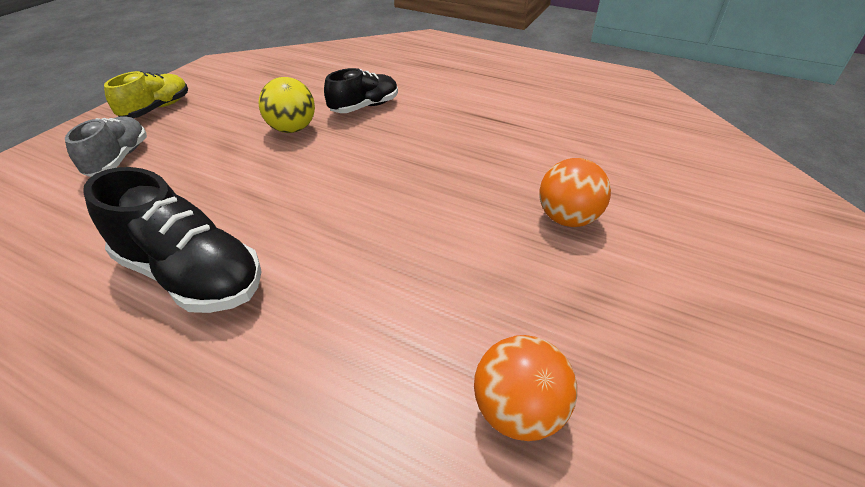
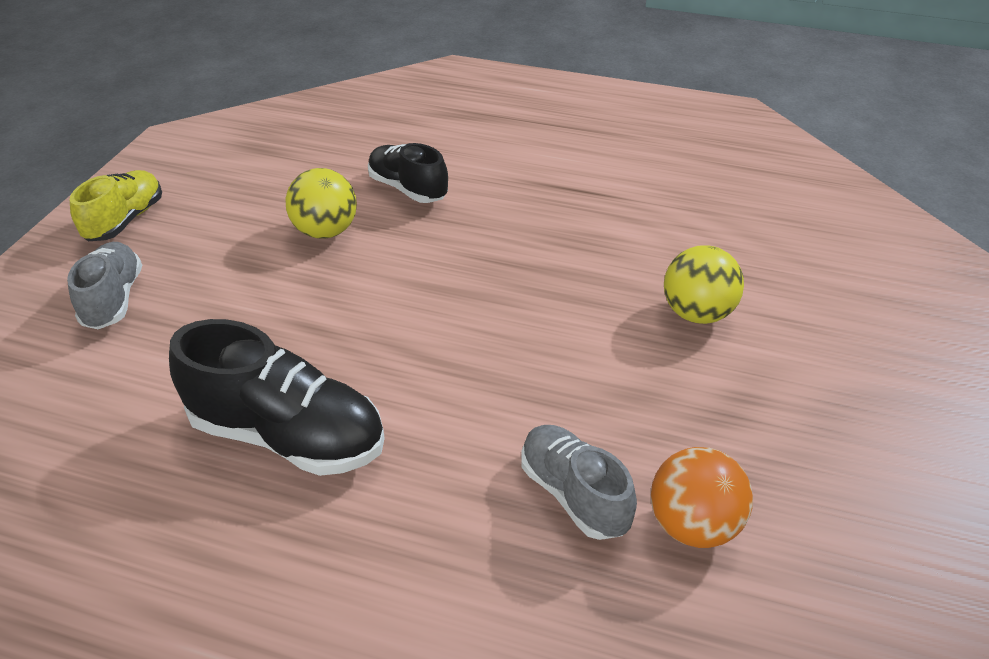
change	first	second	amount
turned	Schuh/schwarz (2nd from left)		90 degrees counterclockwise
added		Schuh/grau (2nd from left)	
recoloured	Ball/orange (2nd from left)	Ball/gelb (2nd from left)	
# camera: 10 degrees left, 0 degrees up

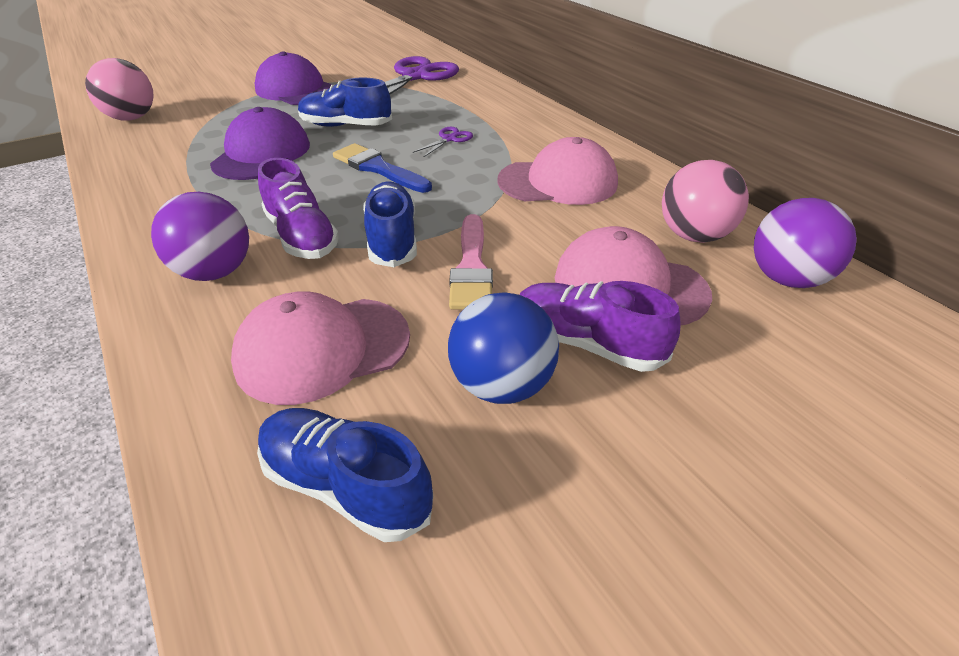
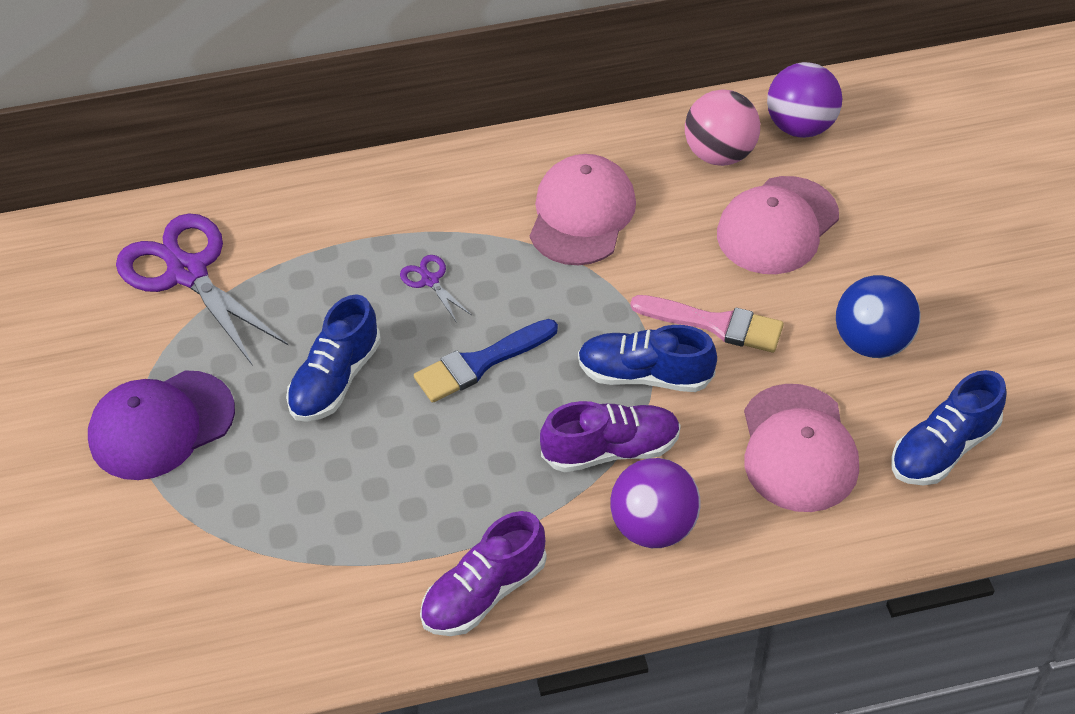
change	first	second	amount
moved	Schuh/lila (2nd from left in the first image)	Schuh/lila (1st from left)	
removed	Ball/rosa (1st from left)		
removed	Kappe/lila (1st from left)		
# camera: 70 degrees left, 10 degrees up

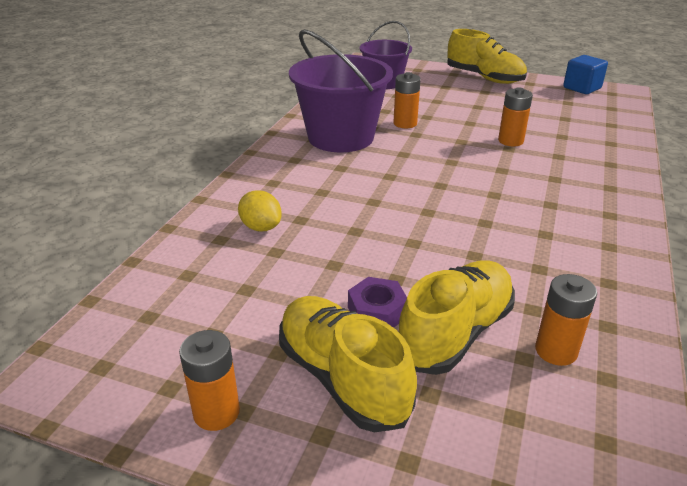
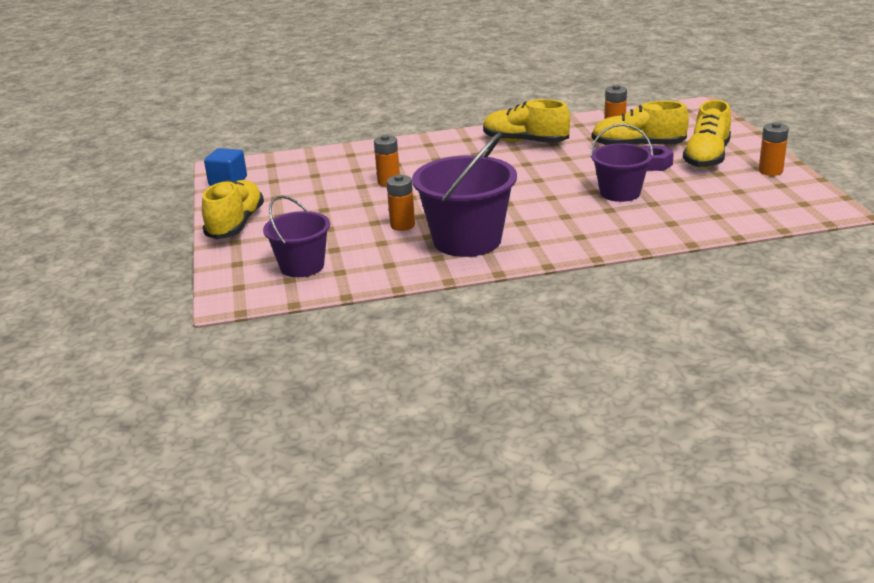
change	first	second	amount
added		Schuh/gelb (2nd from left)	
added		Eimer/lila (3rd from left)	
removed	Zitrone/gelb		
# camera: 120 degrees left, 5 degrees down

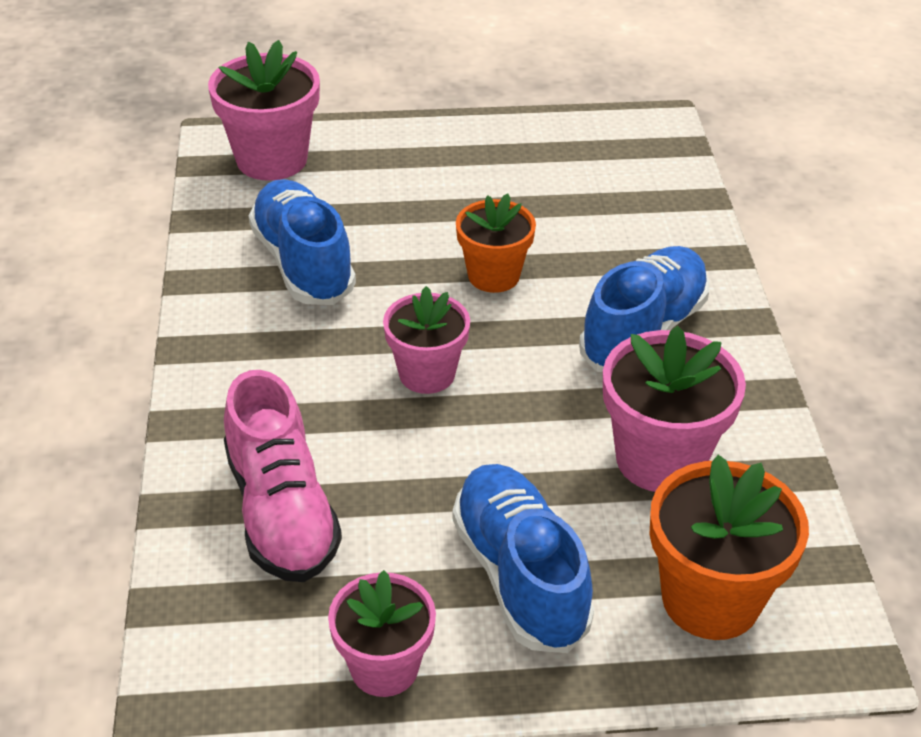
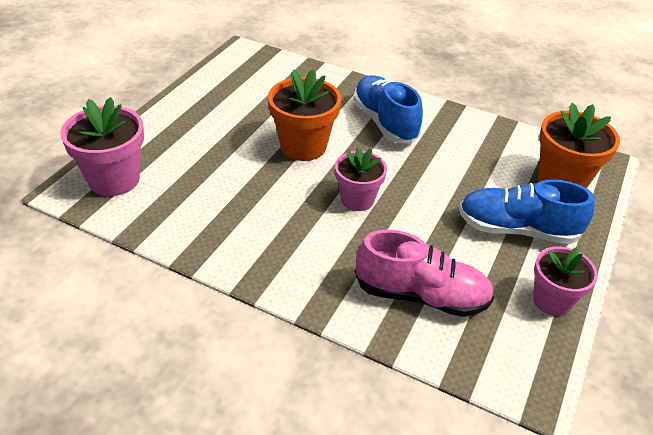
change	first	second	amount
resized	Blumentopf/orange (1st from left)		x1.50
removed	Schuh/blau (1st from left)		
removed	Blumentopf/rosa (4th from left)		
# camera: 60 degrees left, 0 degrees up

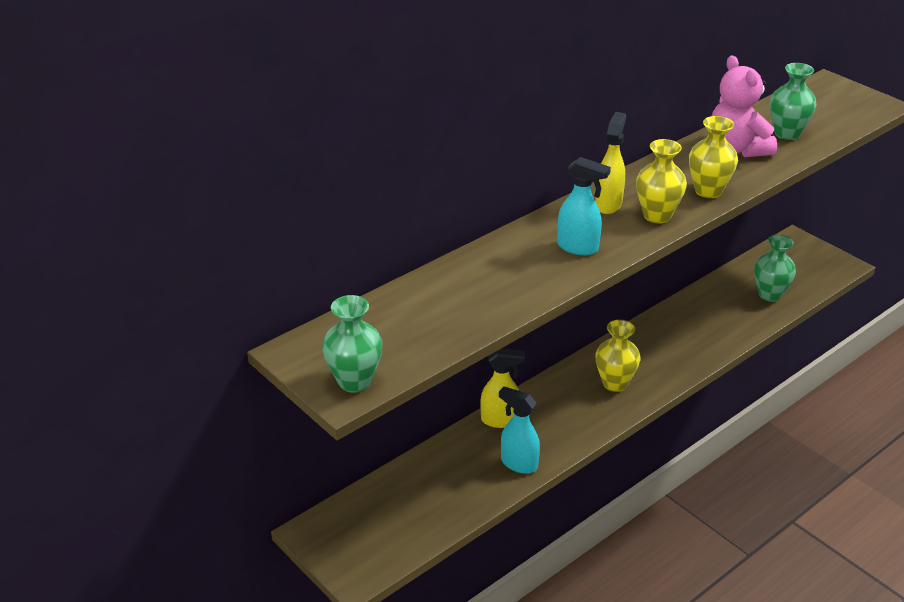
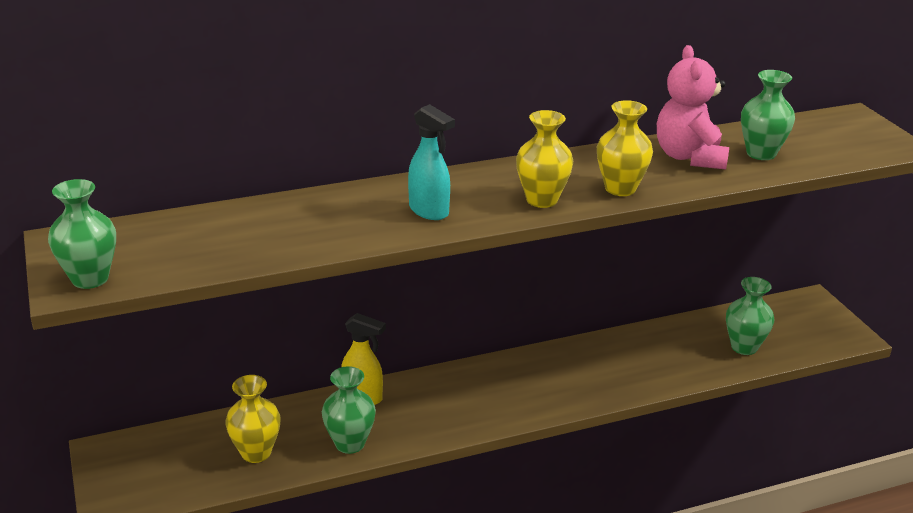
change	first	second	amount
moved	Vase/gelb (1st from left)		
replaced	Sprühflasche/türkis (1st from left)	Vase/grün (2nd from left)	
removed	Sprühflasche/gelb (2nd from left)		
# camera: 20 degrees right, 5 degrees down

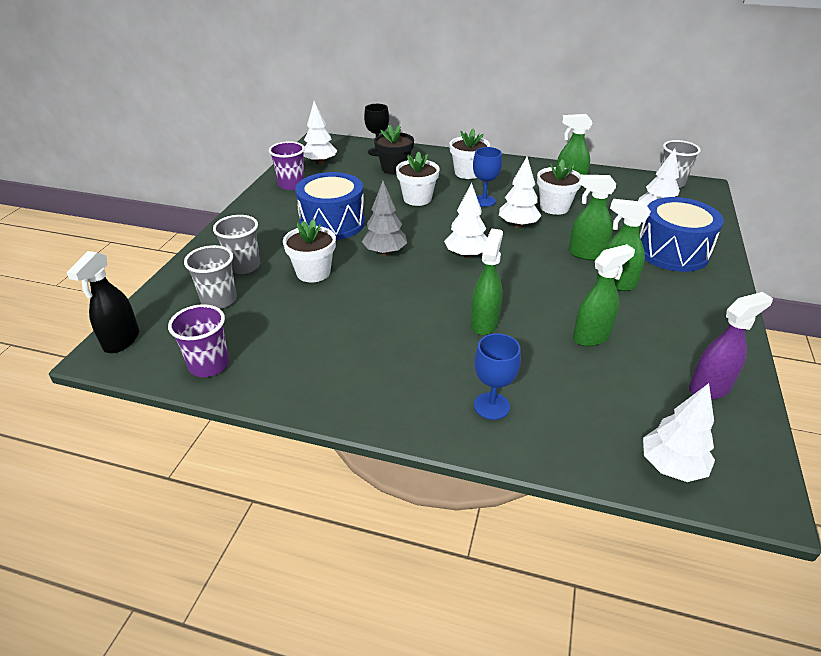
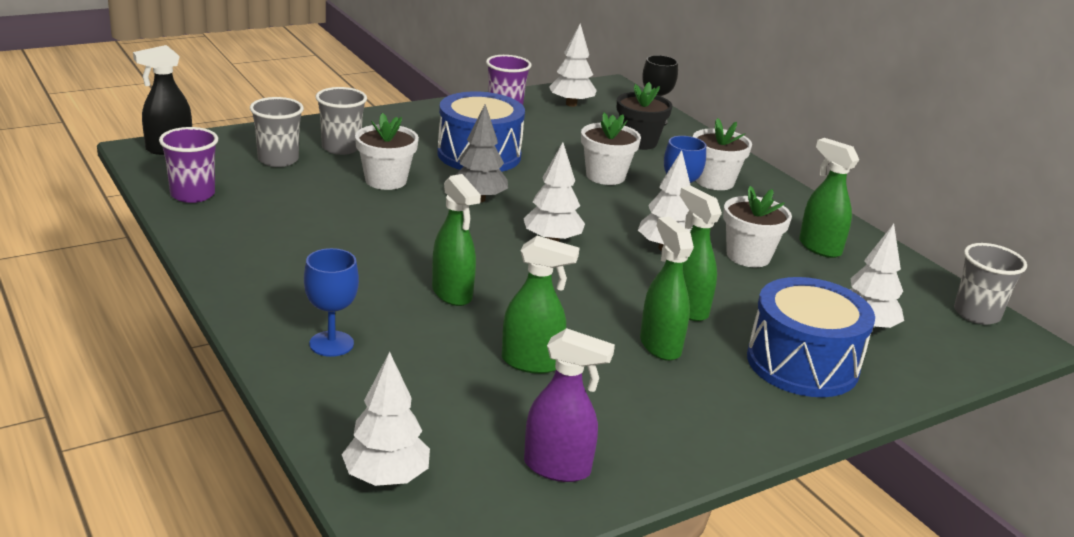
change	first	second	amount
turned	Sprühflasche/grün (1st from left)		90 degrees clockwise
# camera: 40 degrees right, 10 degrees down

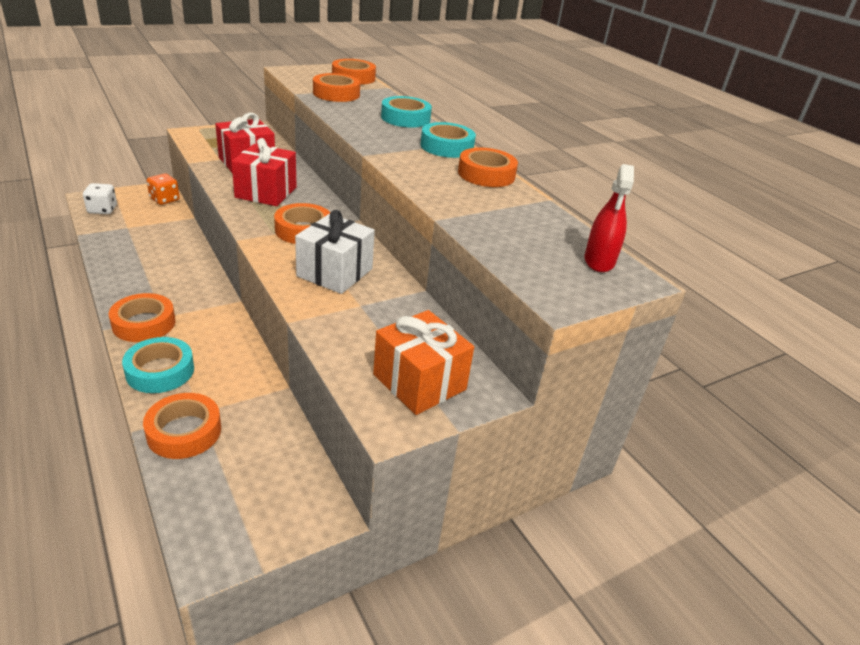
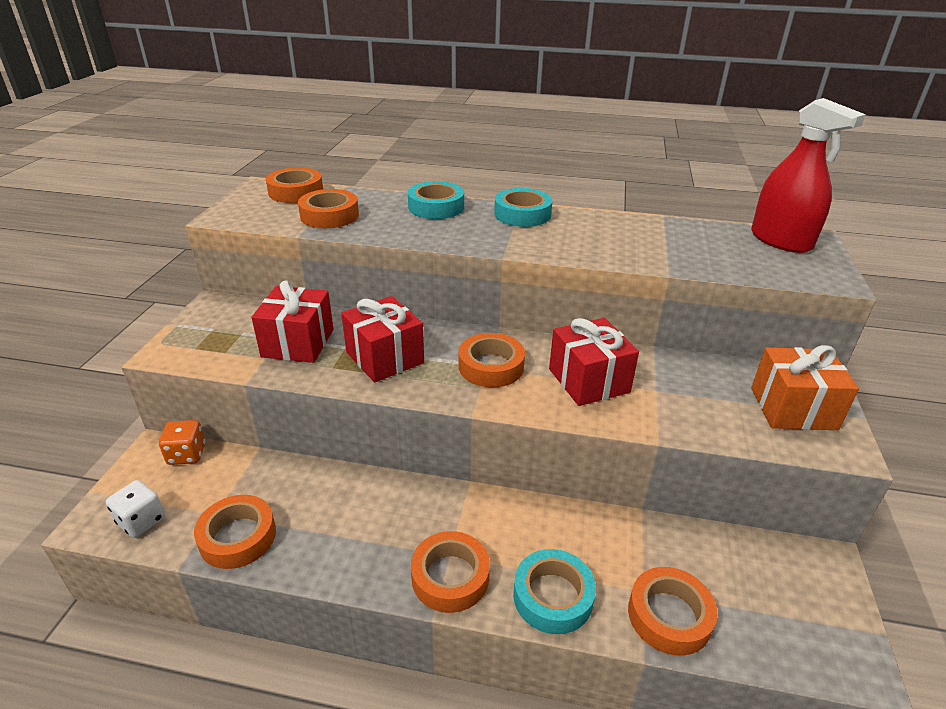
change	first	second	amount
moved	Klebeband/orange (6th from left in the first image)	Klebeband/orange (1st from left)	
recoloured	Geschenk/weiß	Geschenk/rot (3rd from left)	
resized	Sprühflasche/rot		x1.56
# camera: 45 degrees left, 0 degrees up

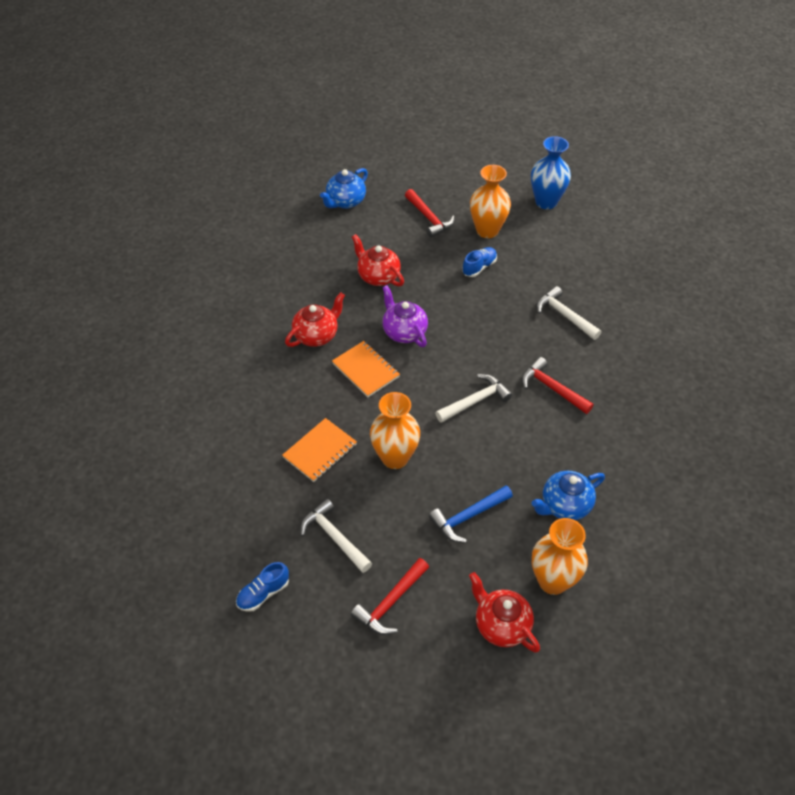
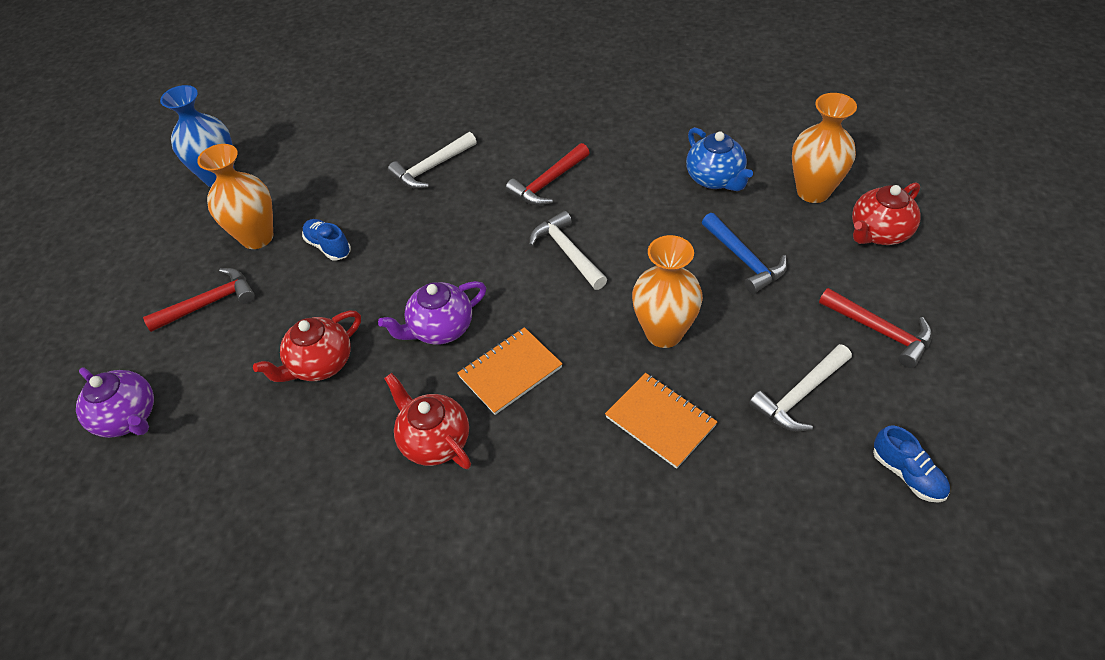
change	first	second	amount
recoloured	Teekanne/blau (1st from left)	Teekanne/lila (1st from left)	
# camera: 85 degrees left, 0 degrees up

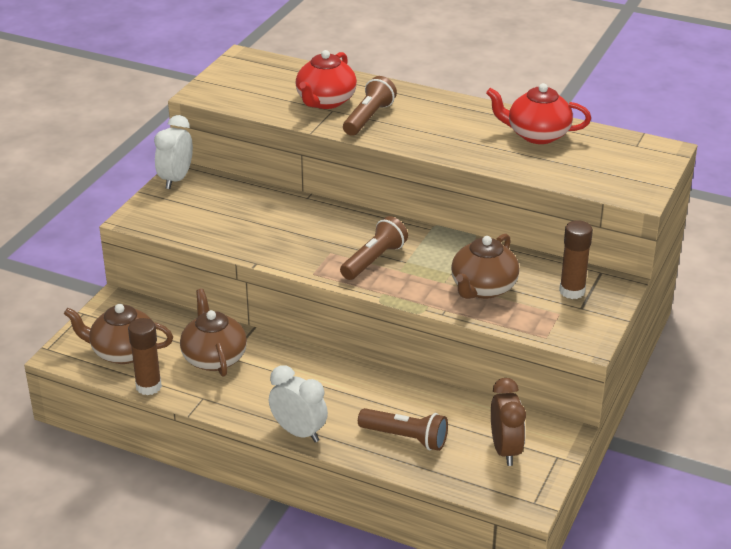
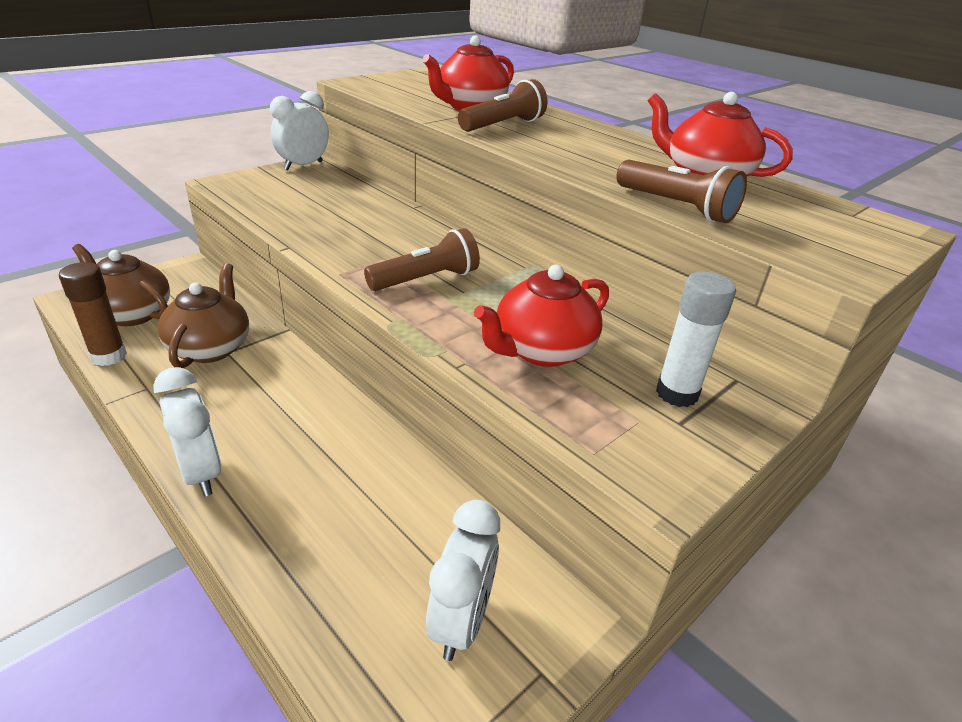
change	first	second	amount
recoloured	Wecker/braun	Wecker/weiß (3rd from left)	
recoloured	Teekanne/braun (3rd from left)	Teekanne/rot (2nd from left)	
moved	Taschenlampe/braun (3rd from left)		
recoloured	Klebestift/braun (2nd from left)	Klebestift/weiß	
# camera: 20 degrees right, 0 degrees up

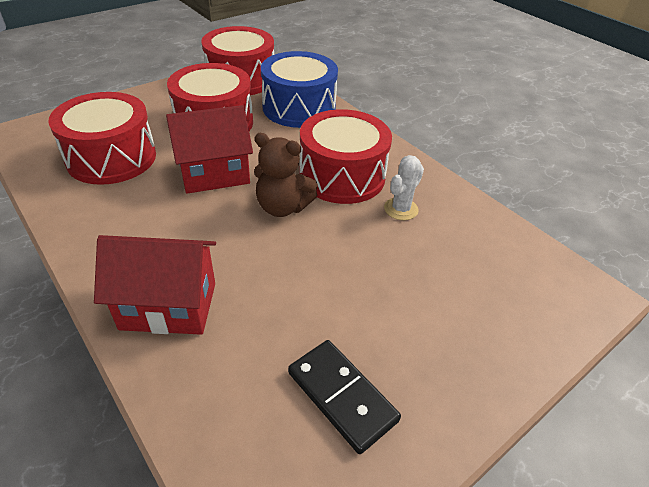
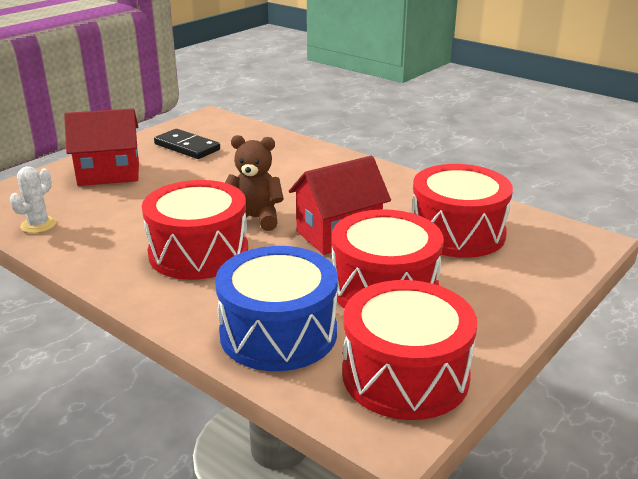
change	first	second	amount
moved	Kaktus/weiß		
moved	Haus/rot (1st from left)		
# camera: 170 degrees right, 15 degrees down

